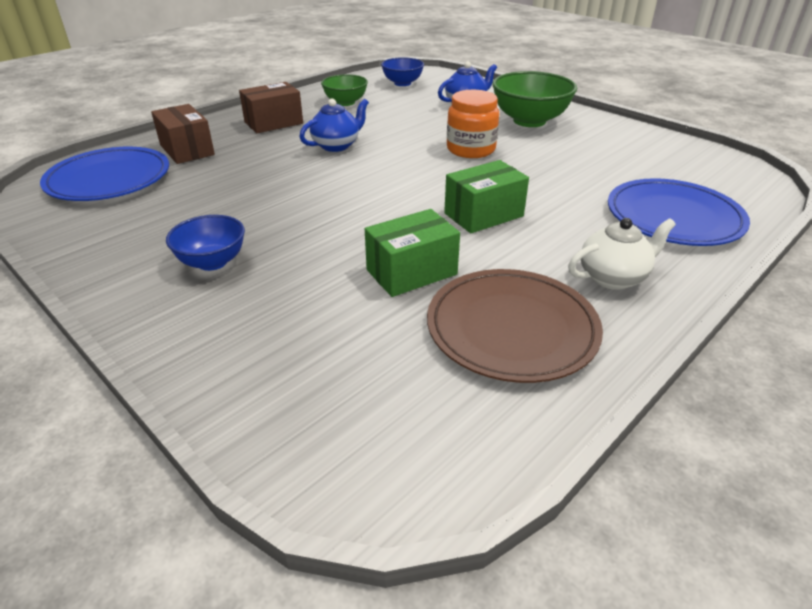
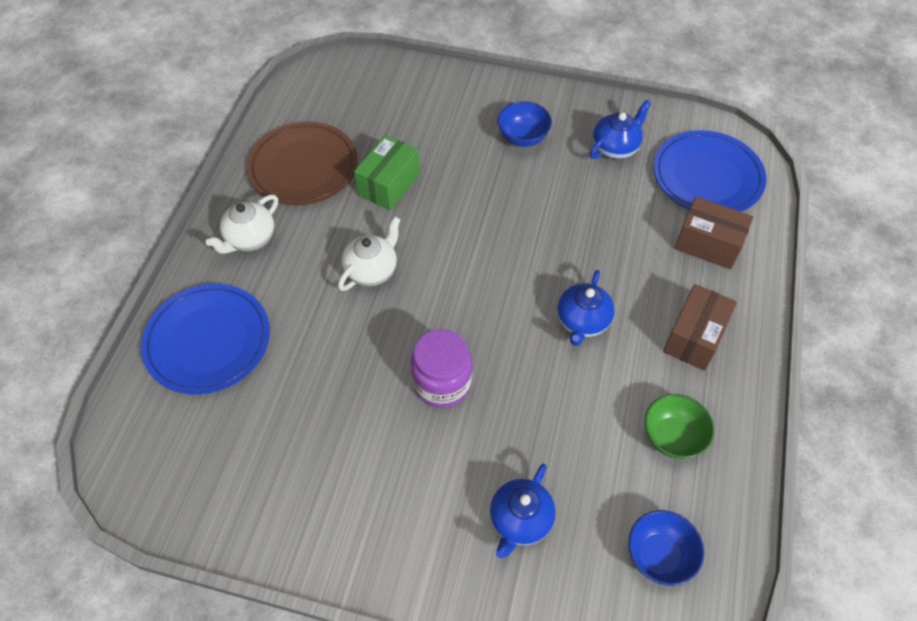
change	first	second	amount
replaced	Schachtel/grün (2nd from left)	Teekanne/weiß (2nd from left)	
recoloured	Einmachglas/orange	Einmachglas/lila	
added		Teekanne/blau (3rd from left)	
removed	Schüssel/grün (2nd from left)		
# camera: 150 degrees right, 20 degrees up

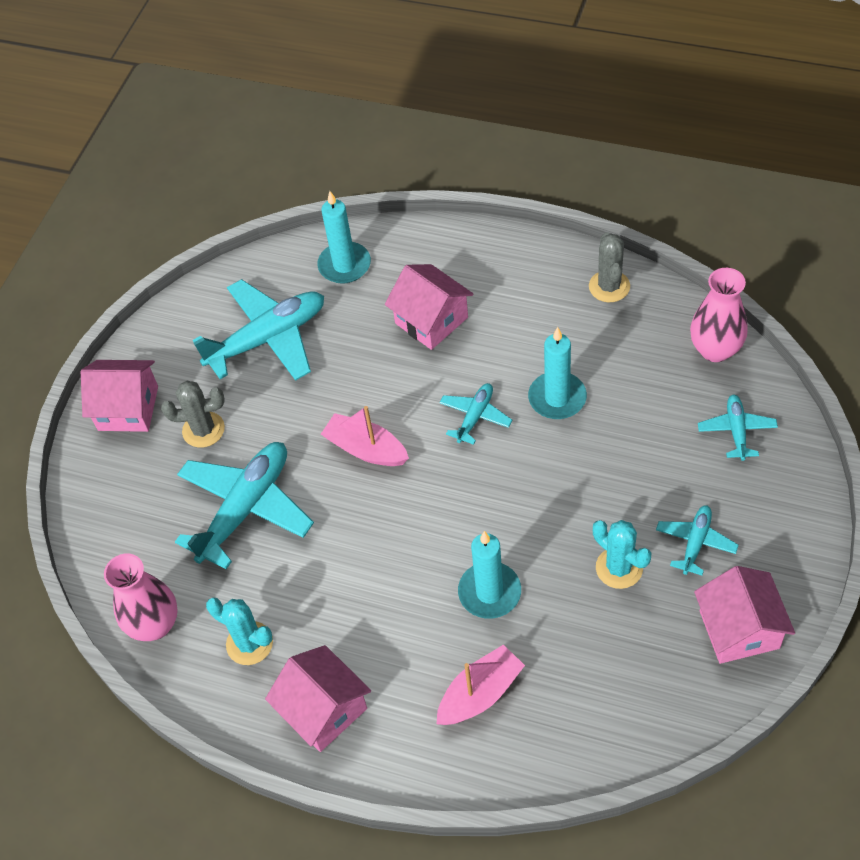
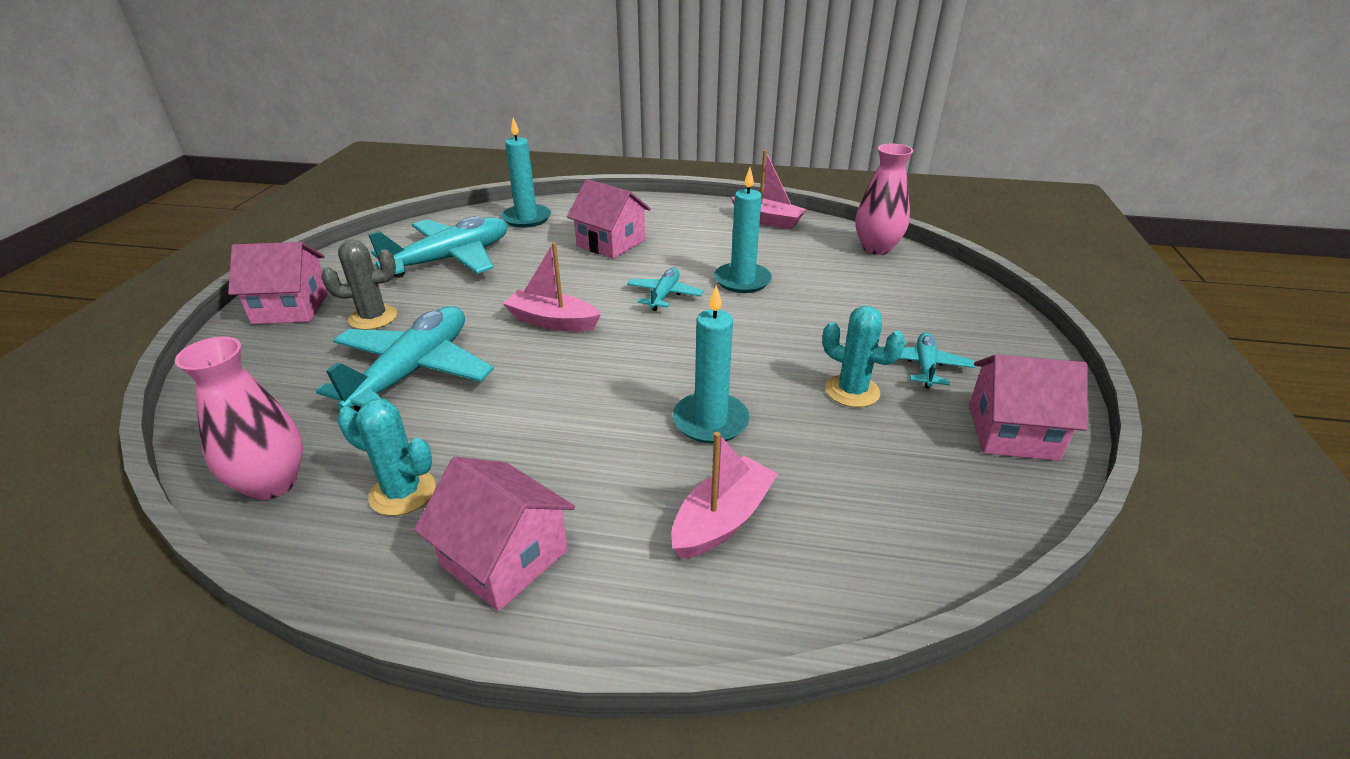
change	first	second	amount
replaced	Kaktus/grau (2nd from left)	Boot/rosa (3rd from left)	
turned	Haus/rosa (4th from left)		60 degrees counterclockwise
removed	Flugzeug/türkis (5th from left)		
# camera: 15 degrees left, 20 degrees down

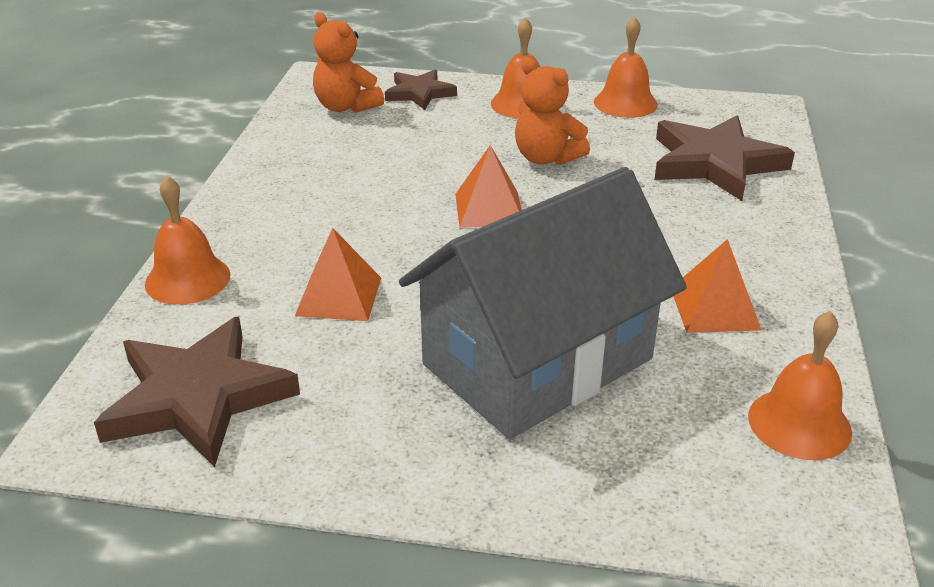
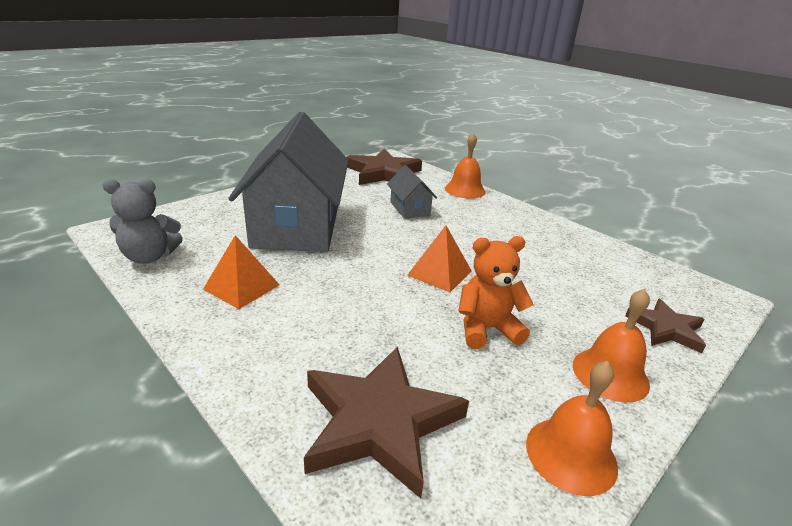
change	first	second	amount
replaced	Glocke/orange (4th from left)	Teddybär/grau	
replaced	Pyramide/orange (1st from left)	Haus/grau (2nd from left)	
removed	Teddybär/orange (1st from left)		
# camera: 125 degrees right, 5 degrees down

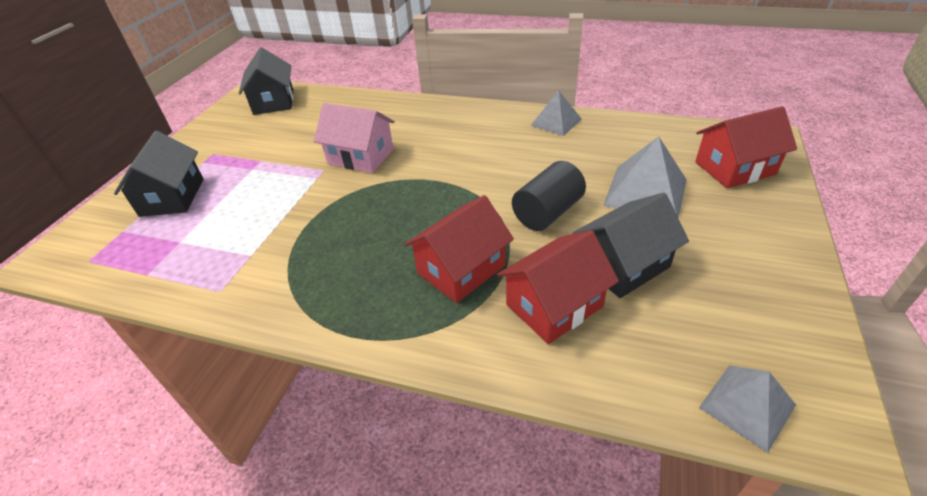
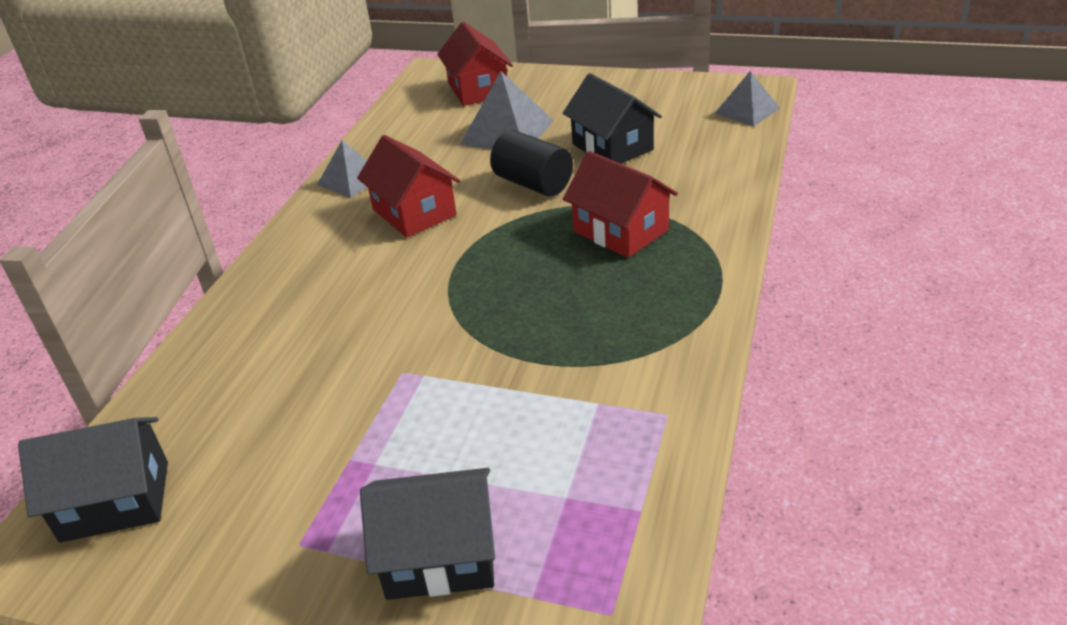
change	first	second	amount
moved	Haus/rot (2nd from left in the first image)	Haus/rot (1st from left)	
removed	Haus/rosa		
# camera: 90 degrees left, 5 degrees down

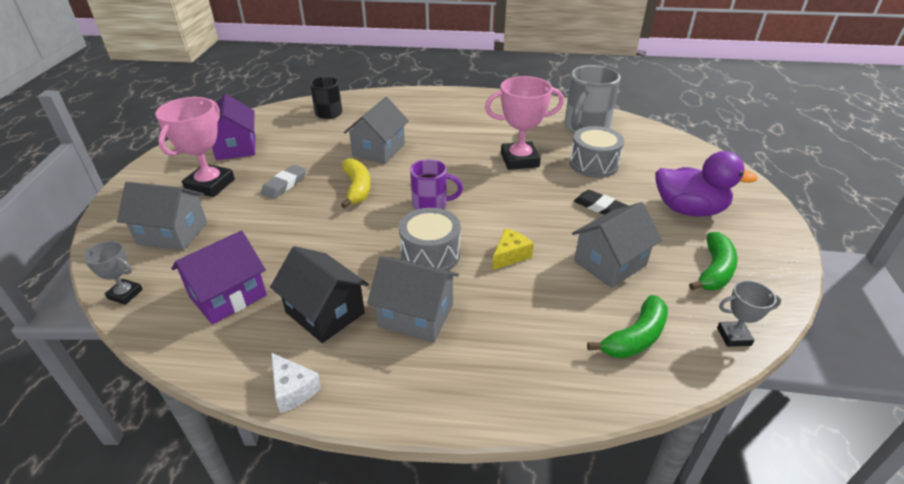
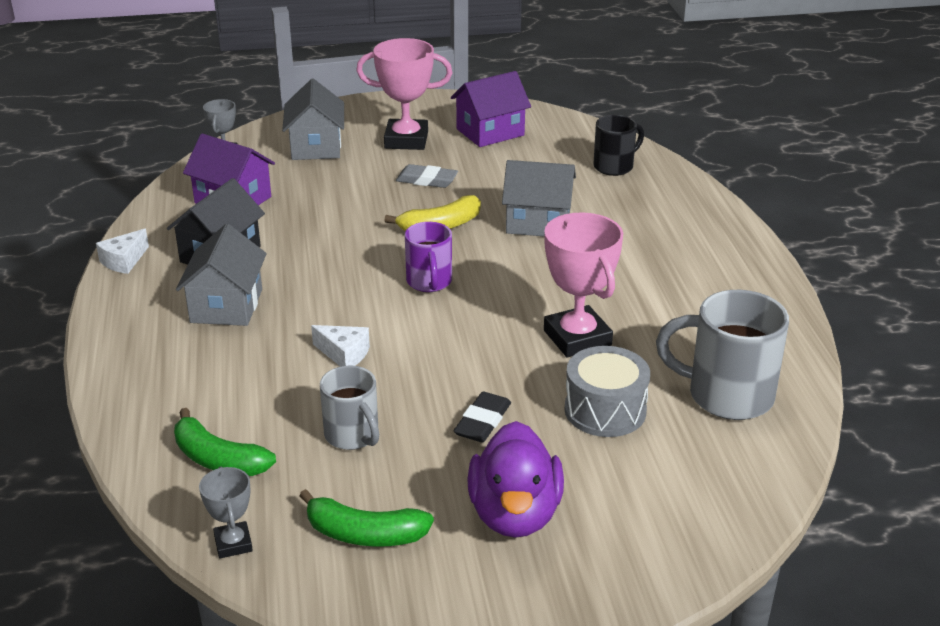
change	first	second	amount
recoloured	Käse/gelb	Käse/weiß (2nd from left)	
replaced	Haus/grau (4th from left)	Tasse/grau (1st from left)	
removed	Trommel/grau (1st from left)		
# camera: 75 degrees right, 5 degrees down

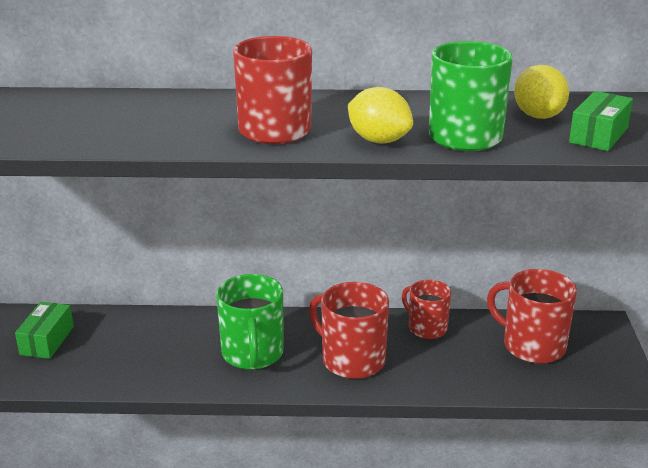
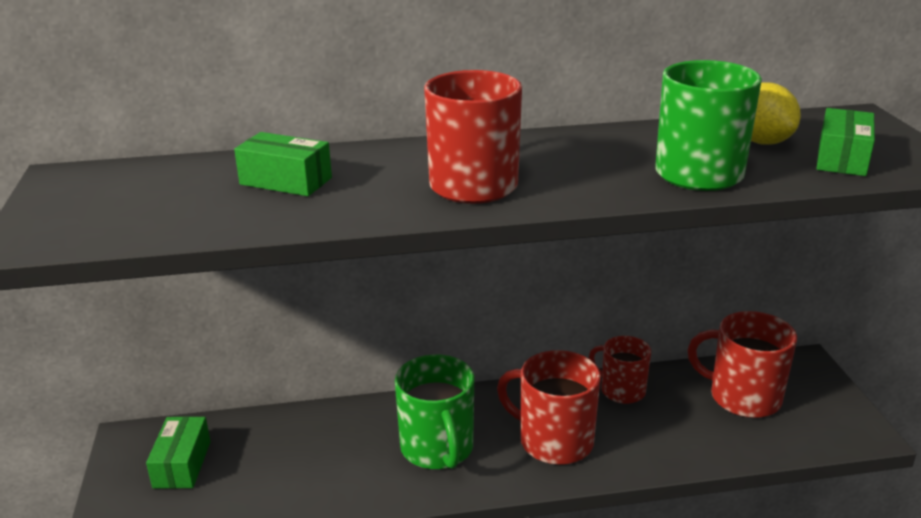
change	first	second	amount
added		Schachtel/grün (2nd from left)	
removed	Zitrone/gelb (1st from left)		
# camera: 10 degrees left, 0 degrees up

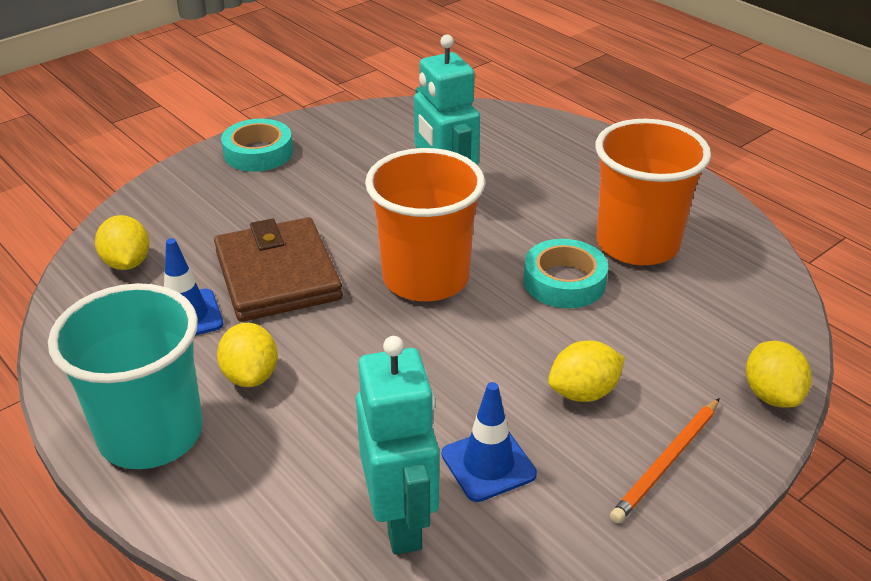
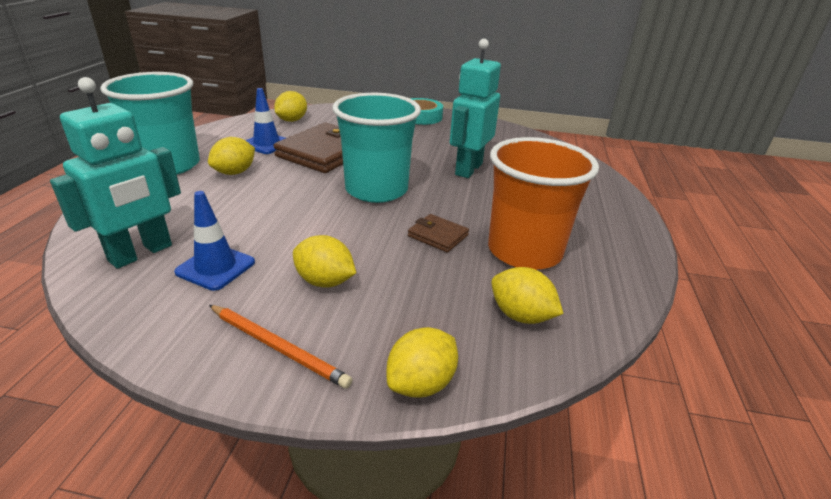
change	first	second	amount
turned	Bleistift/orange		150 degrees counterclockwise
recoloured	Becher/orange (1st from left)	Becher/türkis (2nd from left)	
replaced	Klebeband/türkis (2nd from left)	Geldbörse/braun (2nd from left)	
added		Zitrone/gelb (5th from left)	
# camera: 50 degrees right, 5 degrees down

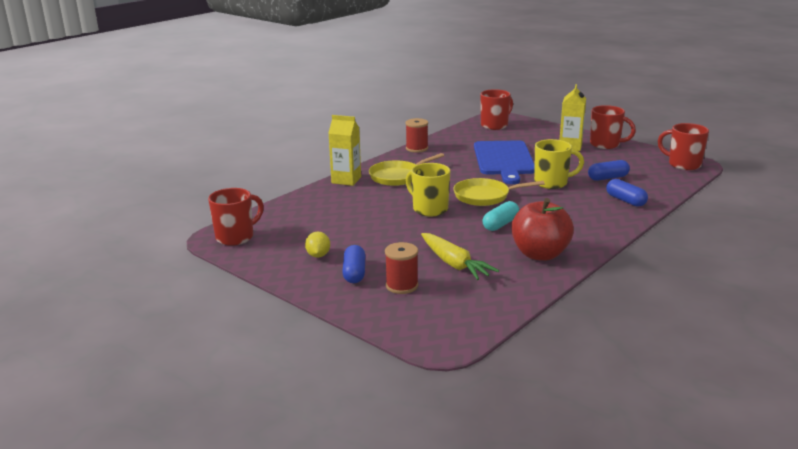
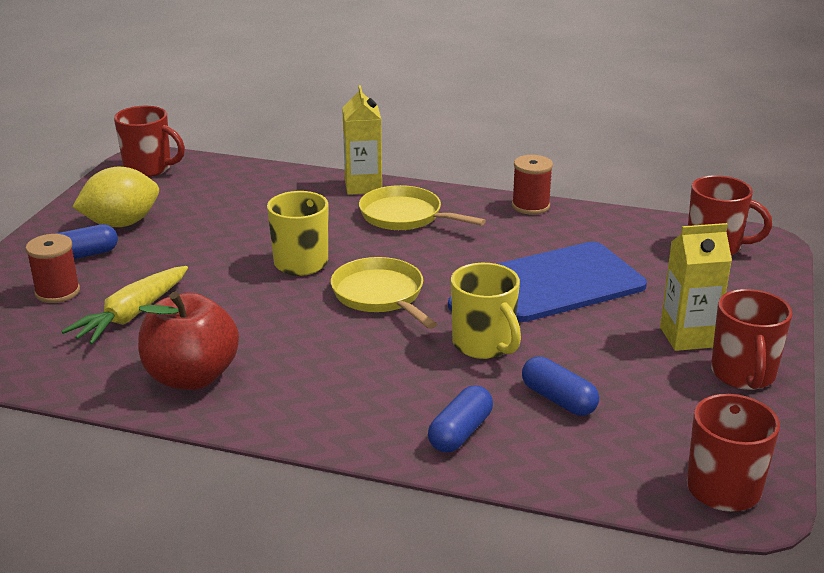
change	first	second	amount
resized	Zitrone/gelb		x1.84
removed	Kapsel/türkis		
# camera: 65 degrees right, 5 degrees up

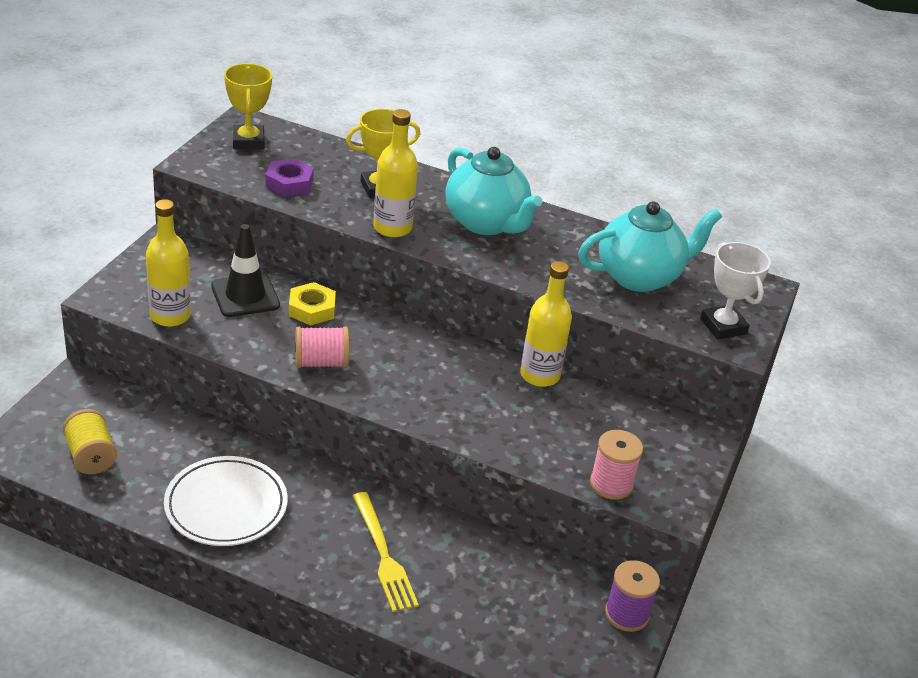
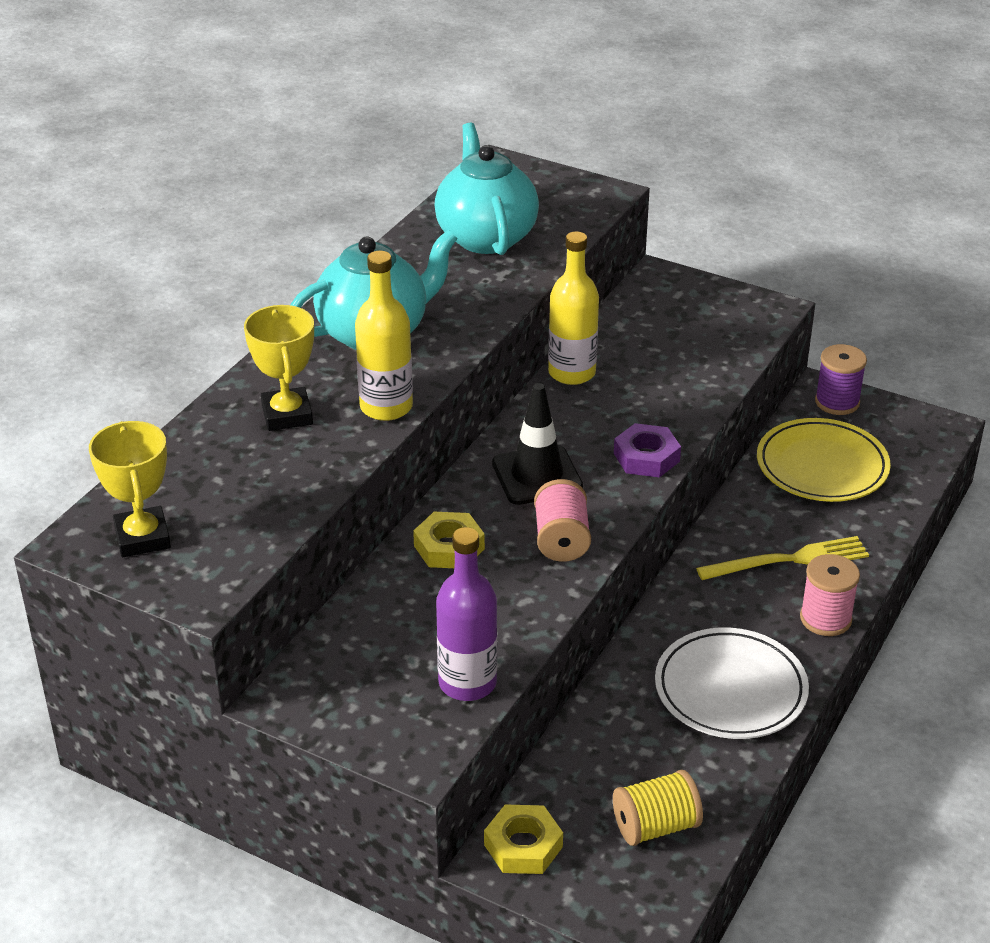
change	first	second	amount
turned	Pokal/gelb (1st from left)		75 degrees clockwise
recoloured	Flasche/gelb (1st from left)	Flasche/lila	
added		Sechskantmutter/gelb (2nd from left)	
moved	Leitkegel/schwarz		
moved	Sechskantmutter/lila		
added		Teller/gelb	
moved	Garnrolle/rosa (2nd from left)		
removed	Pokal/weiß		
# camera: 80 degrees left, 0 degrees up

